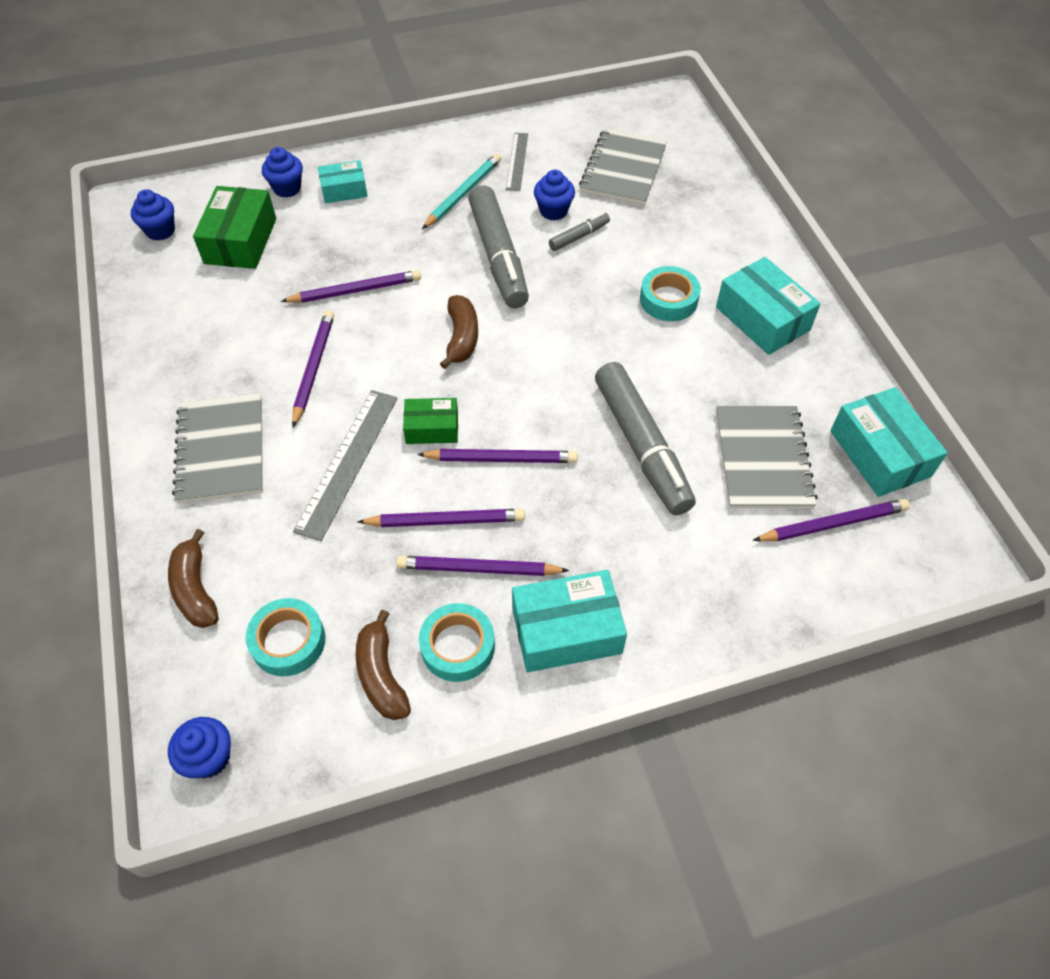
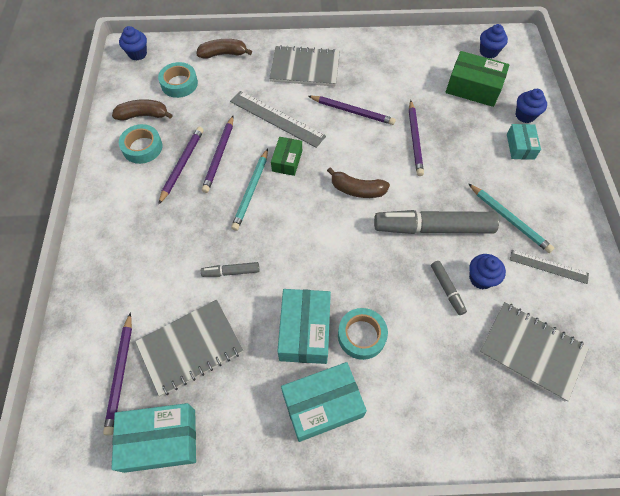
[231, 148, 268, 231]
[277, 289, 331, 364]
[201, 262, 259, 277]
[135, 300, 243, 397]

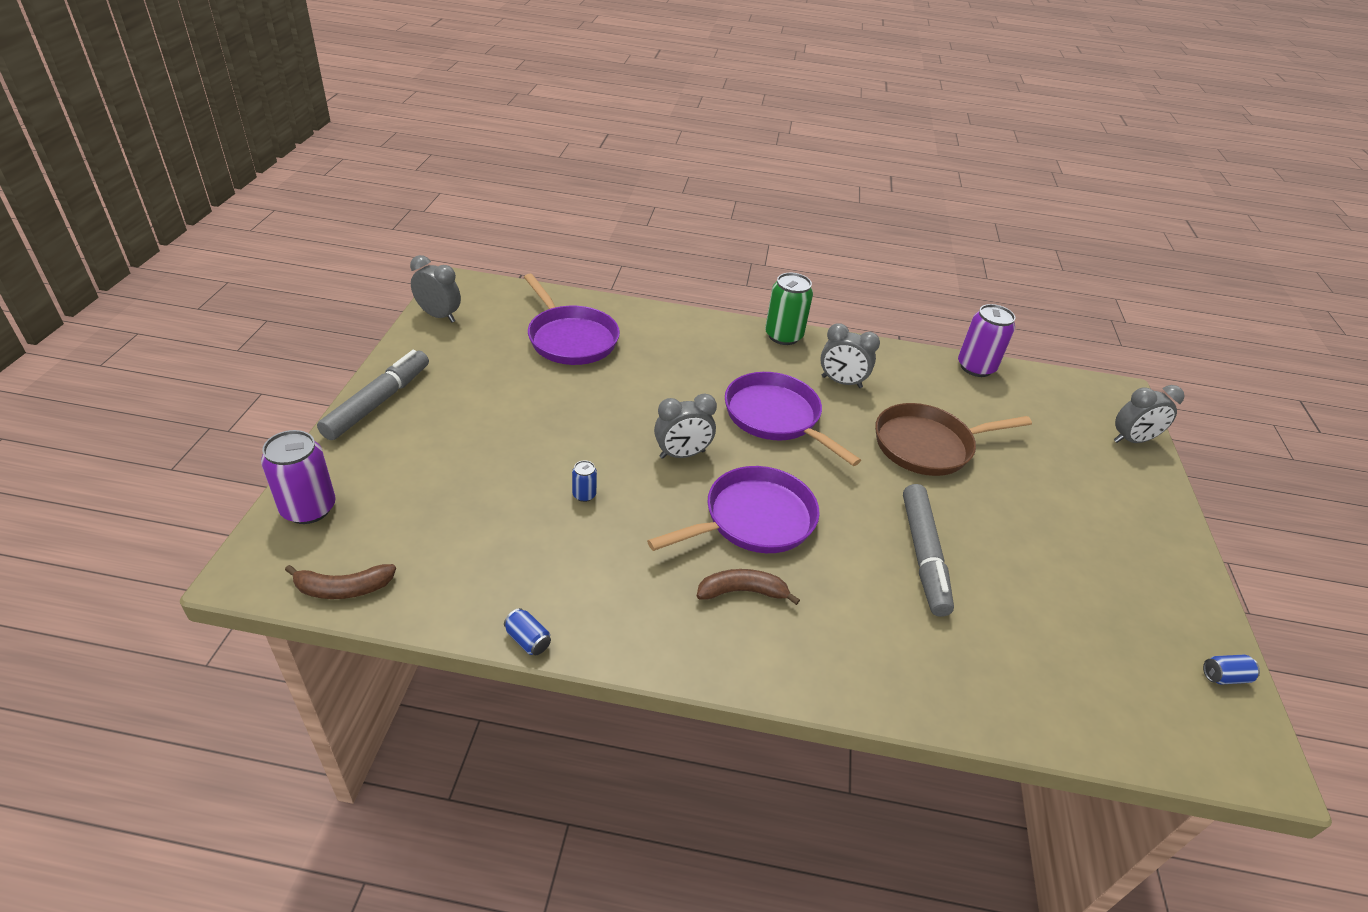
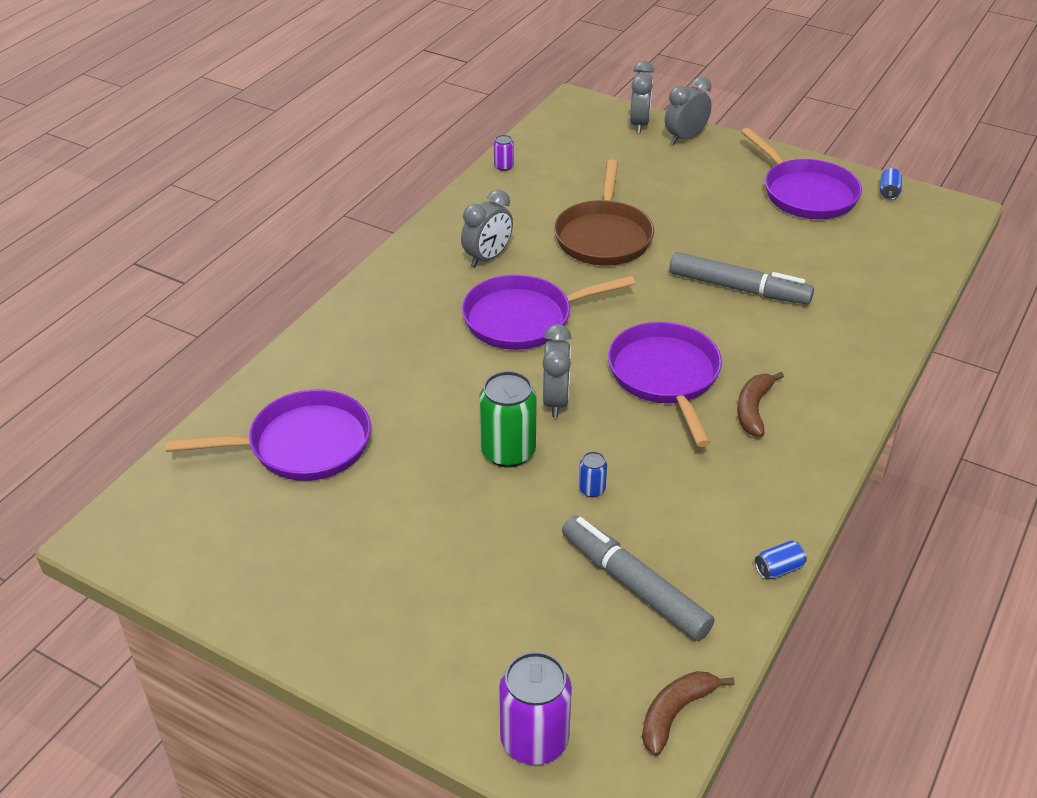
[642, 671, 734, 756]
[562, 515, 715, 641]
[665, 76, 712, 144]
[479, 371, 537, 468]
[494, 135, 514, 171]
[741, 128, 862, 219]

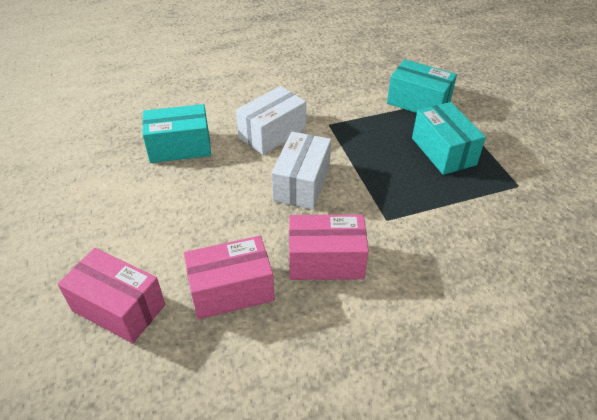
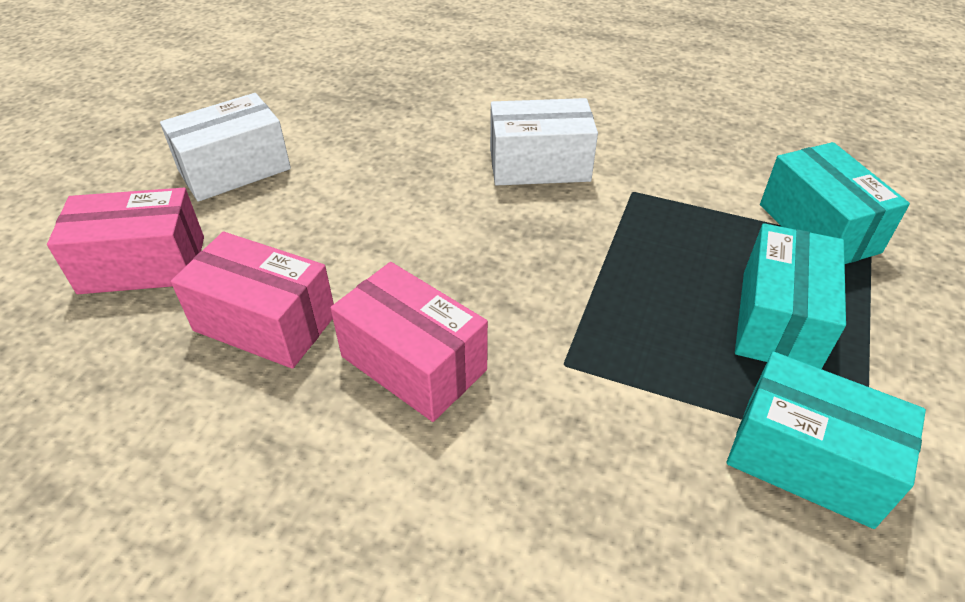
[47, 188, 204, 294]
[726, 351, 926, 529]
[160, 93, 291, 202]

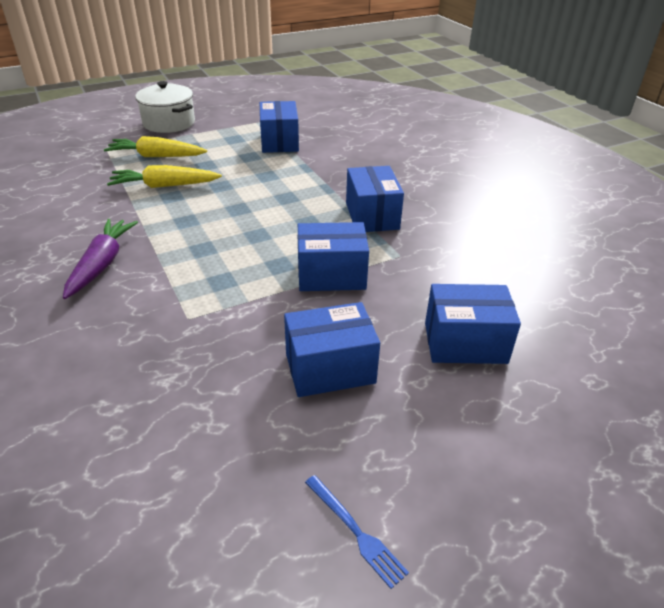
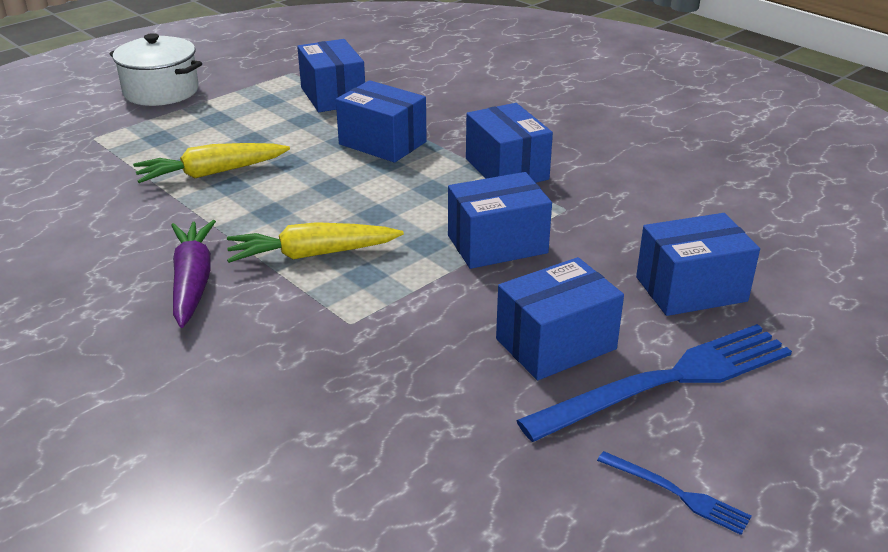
[227, 222, 404, 263]
[336, 80, 427, 163]
[516, 324, 792, 442]

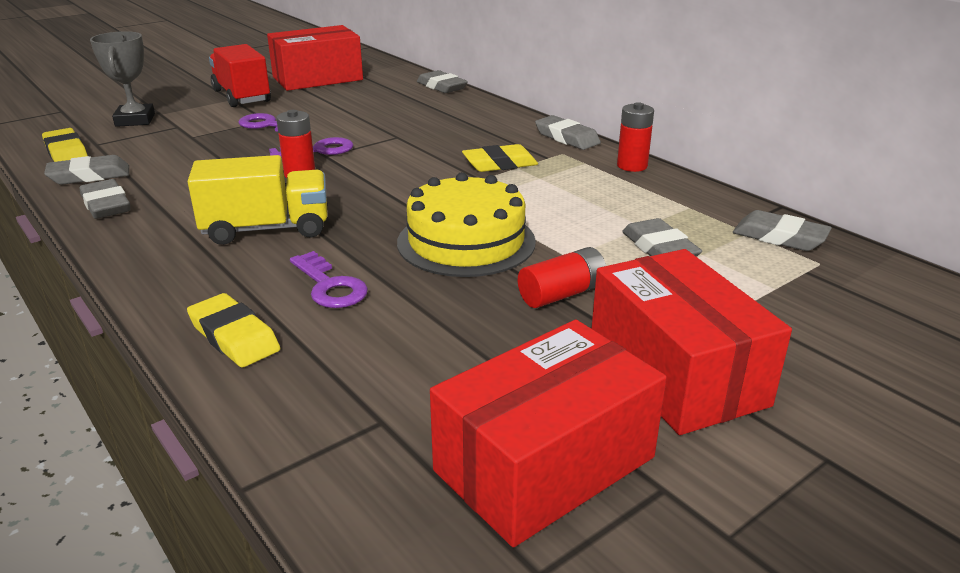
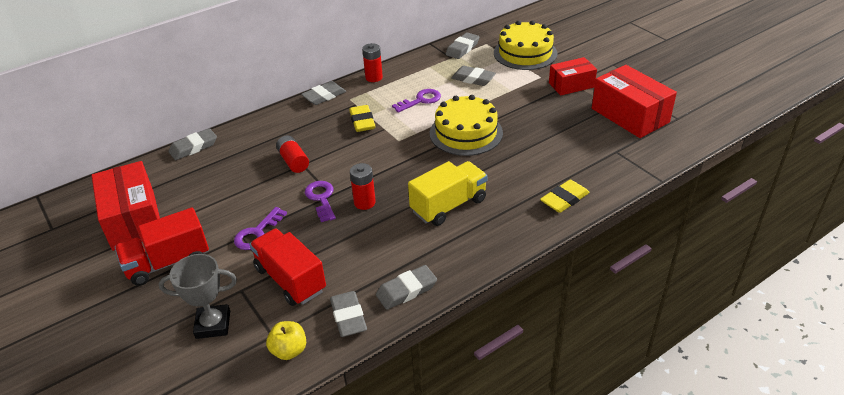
[266, 321, 306, 360]
[408, 161, 488, 226]
[392, 89, 441, 113]
[276, 135, 309, 173]
[549, 57, 597, 96]
[451, 66, 496, 86]
[249, 229, 326, 306]
[494, 20, 557, 70]

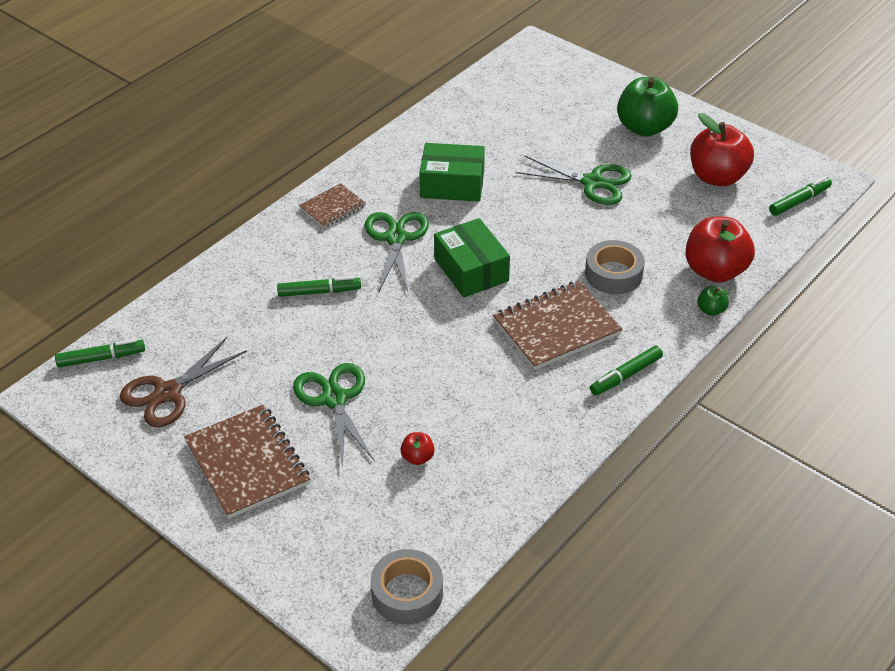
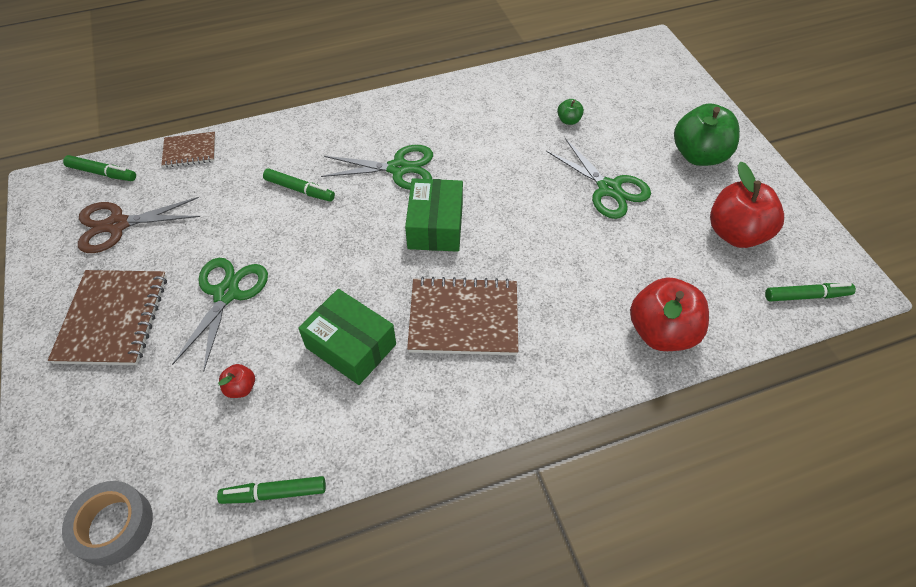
[161, 132, 215, 168]
[321, 145, 433, 190]
[298, 289, 396, 385]
[585, 240, 645, 294] (first image)
[217, 476, 326, 504]
[557, 99, 584, 125]

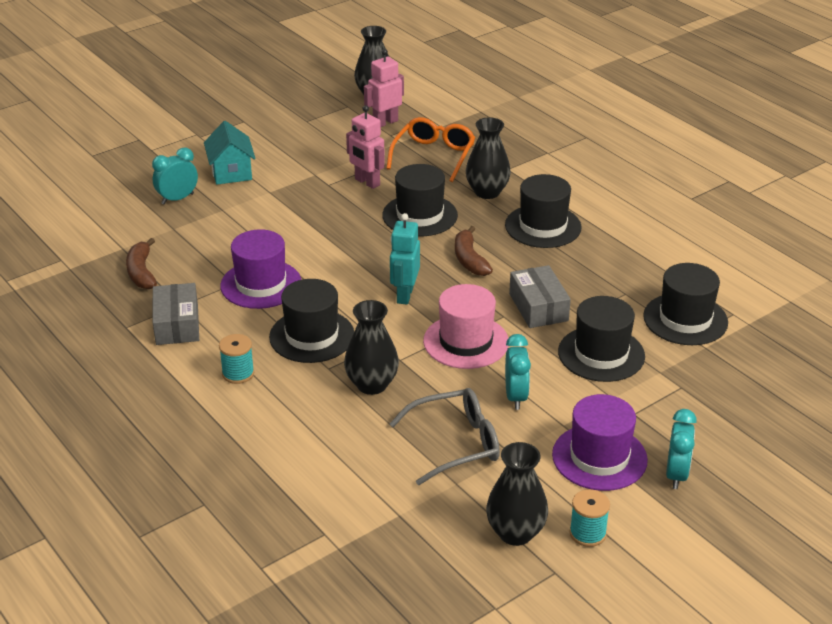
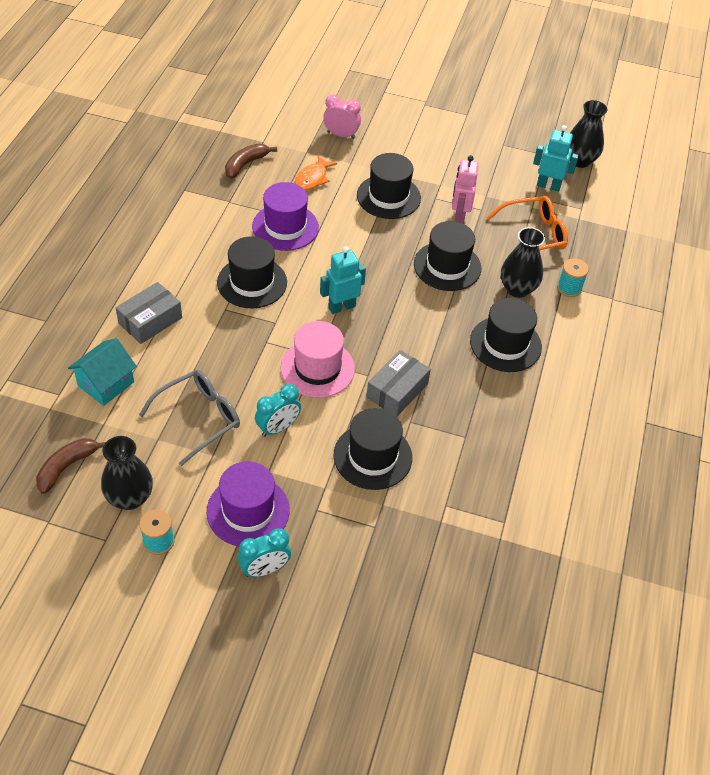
[323, 95, 361, 139]
[116, 282, 182, 344]
[68, 338, 137, 406]
[557, 258, 589, 297]
[344, 300, 399, 395] (first image)
[533, 125, 579, 192]
[139, 370, 240, 466]
[36, 438, 106, 494]
[357, 153, 421, 219]
[295, 155, 337, 190]

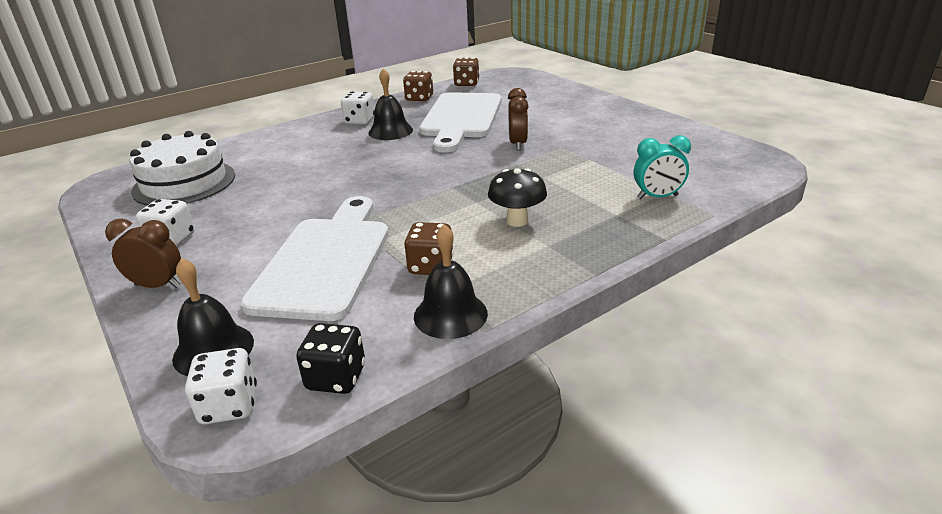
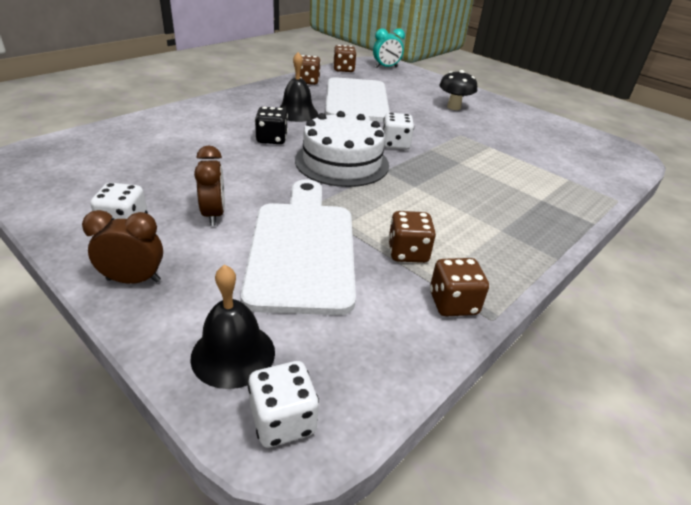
[295, 111, 389, 187]
[255, 107, 288, 144]
[383, 113, 414, 150]
[430, 258, 489, 317]
[439, 70, 477, 110]
[194, 145, 225, 226]
[373, 28, 405, 68]

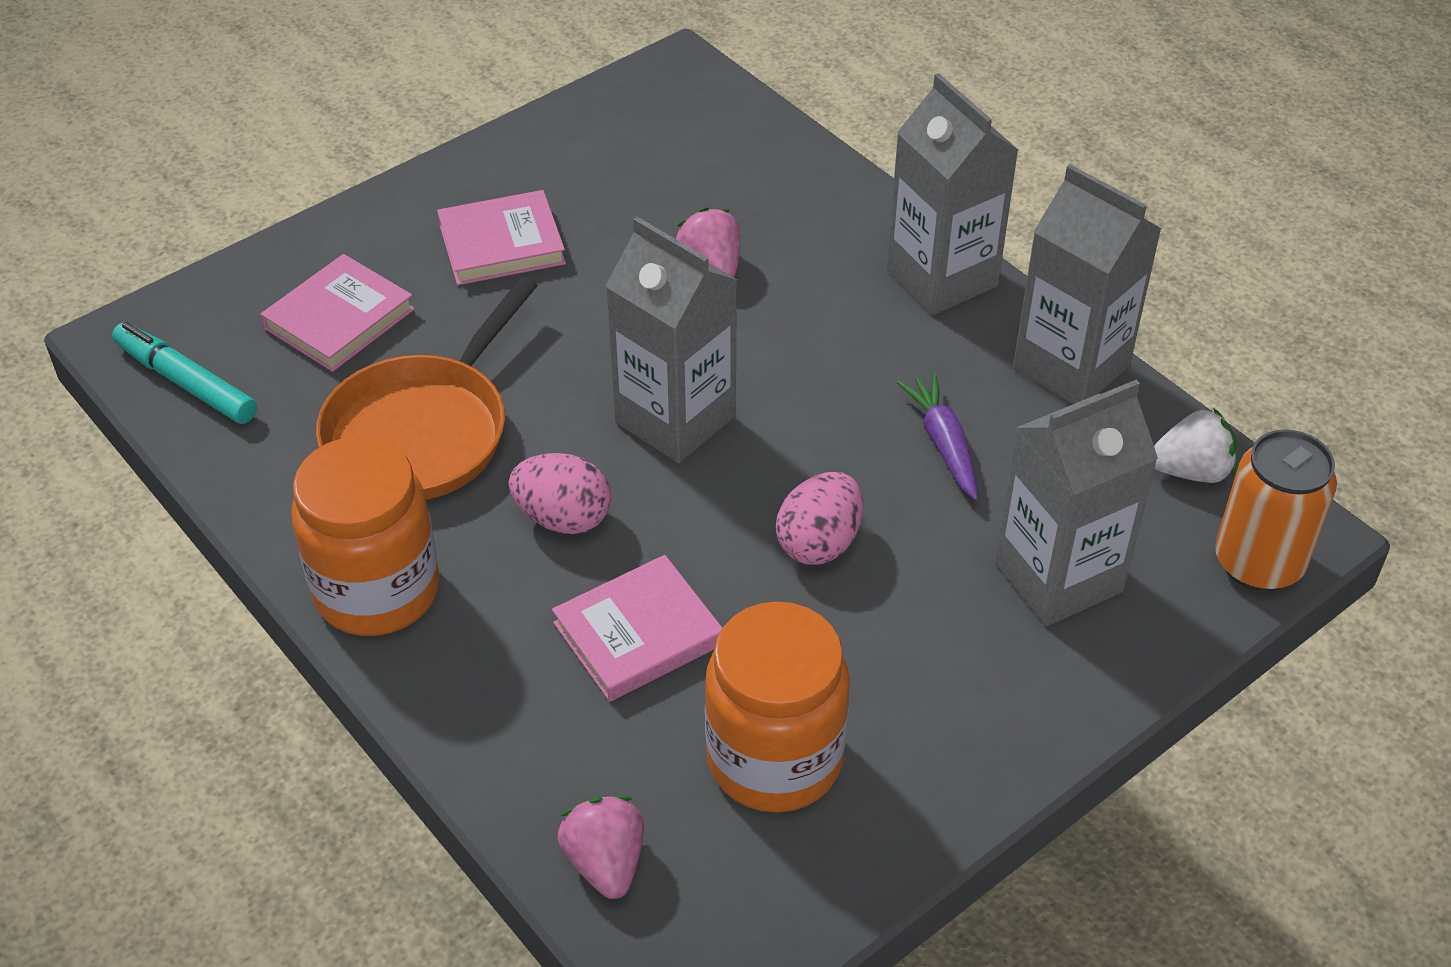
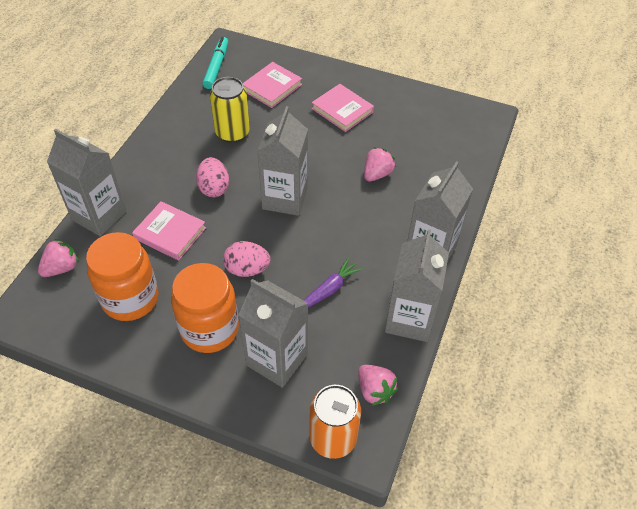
[243, 62, 302, 108]
[171, 263, 239, 353]
[210, 77, 250, 143]
[358, 365, 398, 406]
[47, 129, 127, 236]

